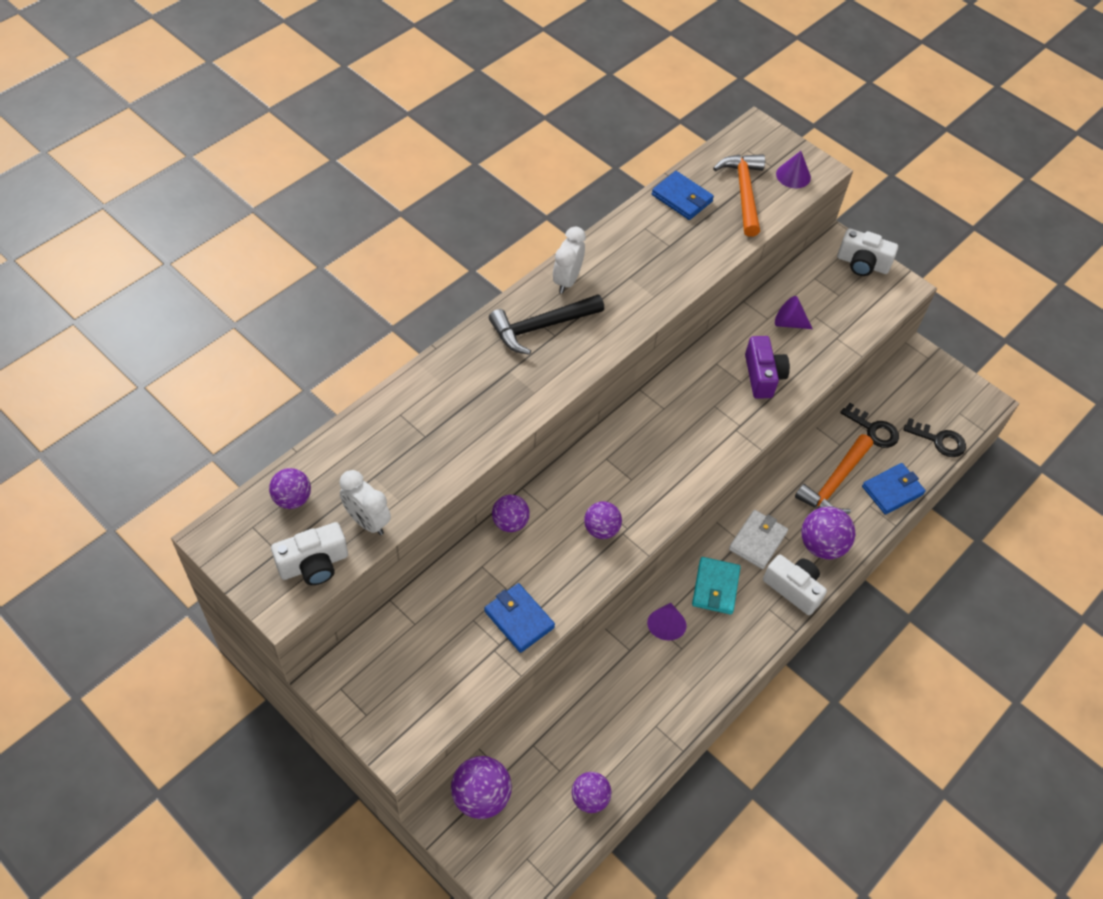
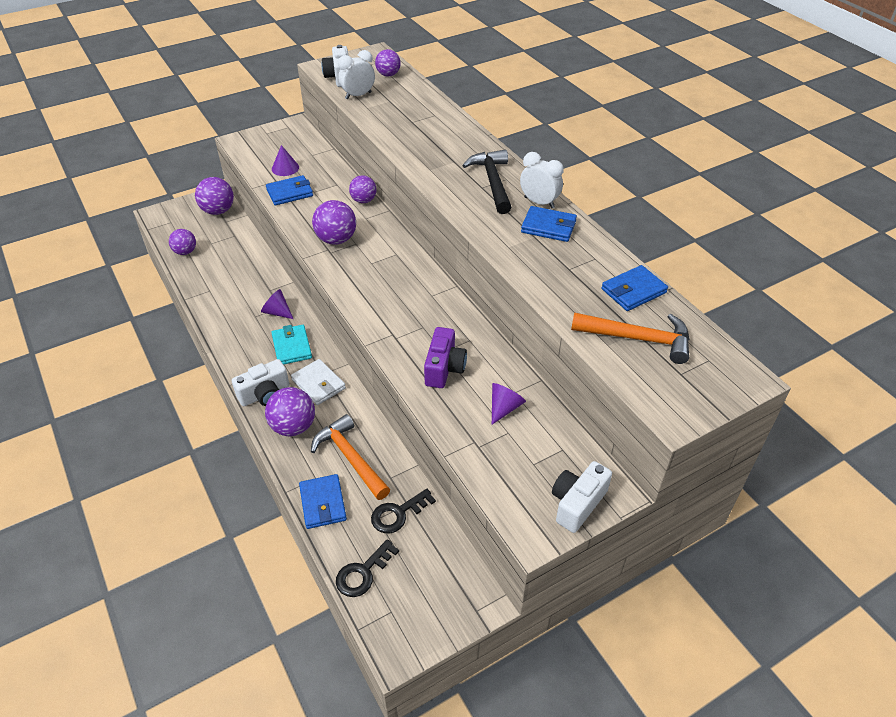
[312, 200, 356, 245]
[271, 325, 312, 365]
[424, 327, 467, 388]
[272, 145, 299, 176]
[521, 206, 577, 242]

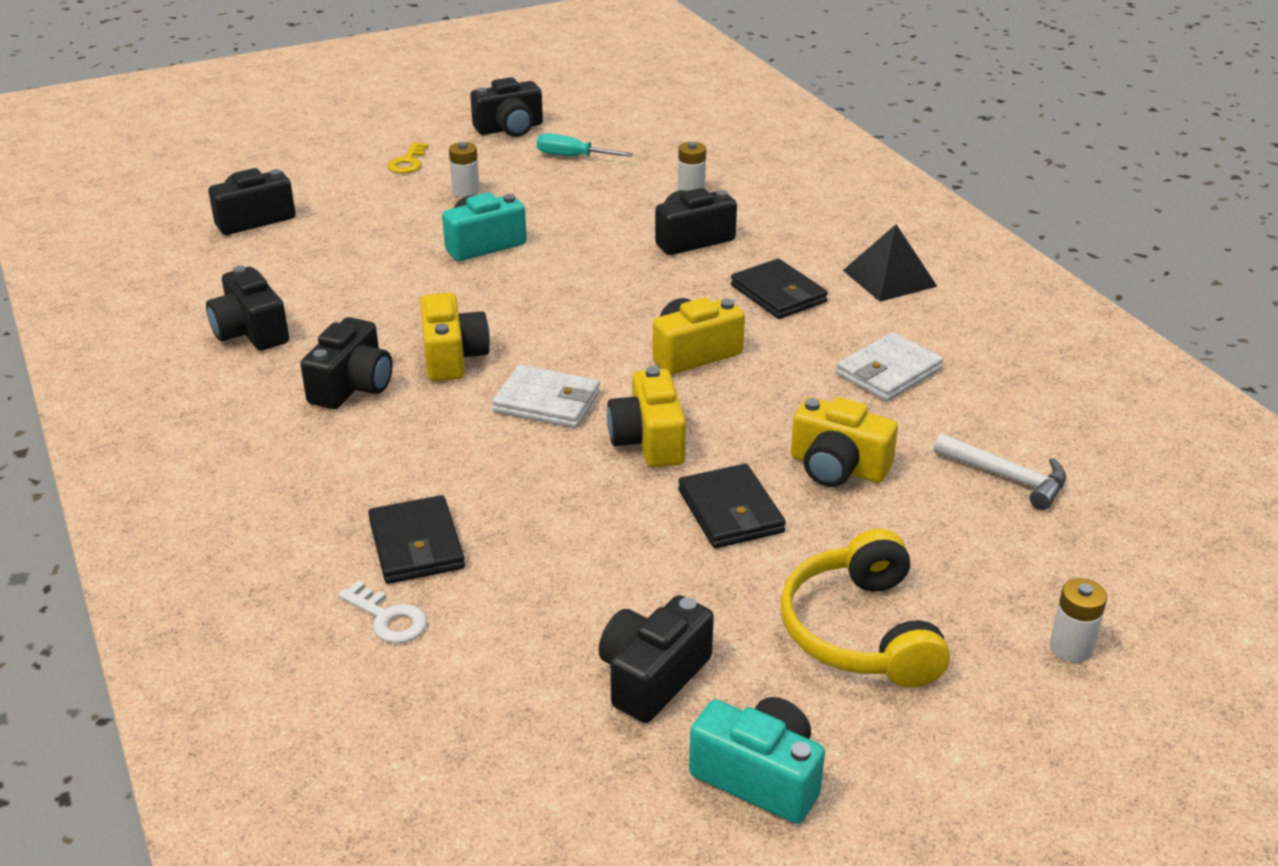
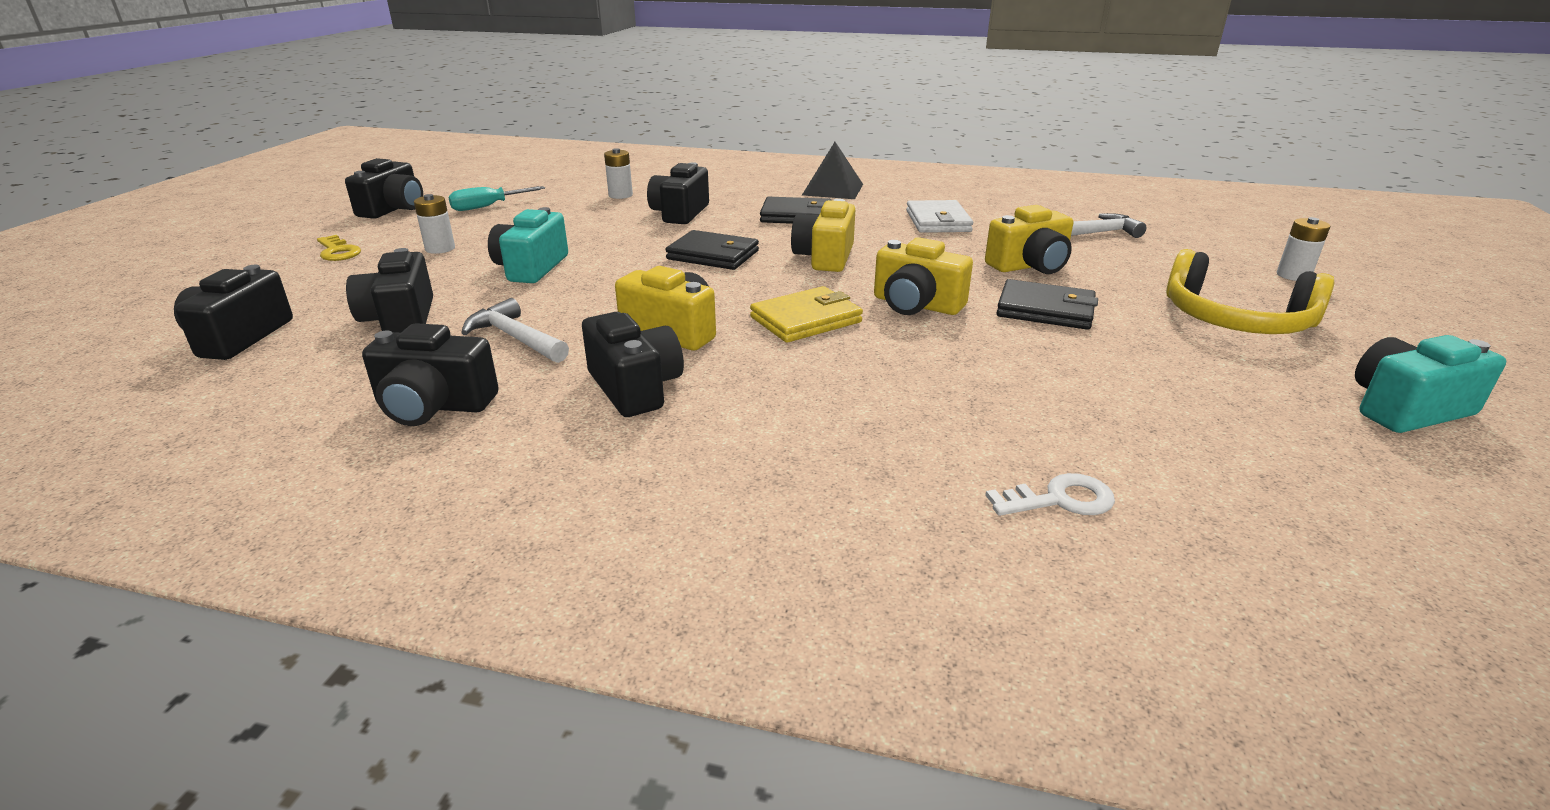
[665, 230, 759, 270]
[750, 286, 863, 343]
[346, 248, 433, 333]
[461, 298, 569, 363]

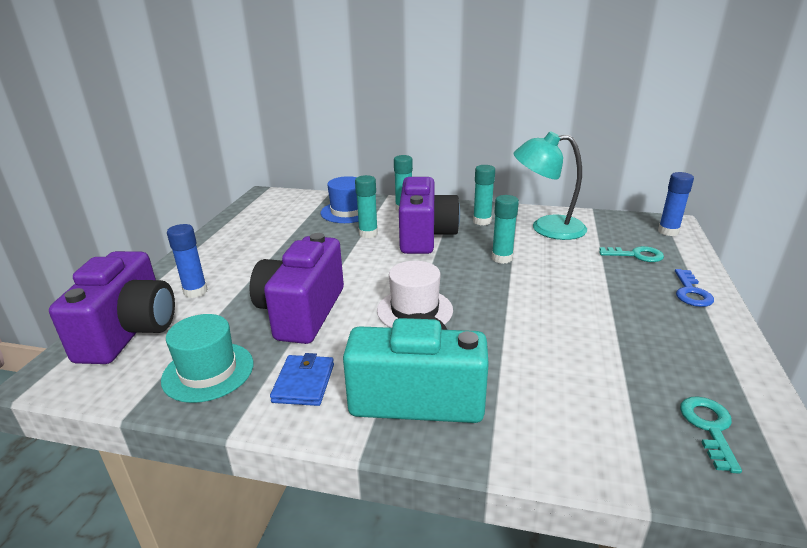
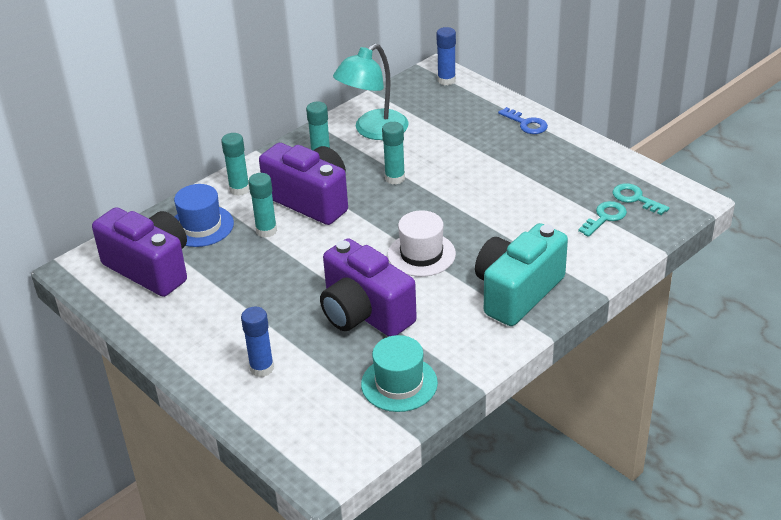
[92, 207, 187, 297]
[270, 353, 334, 406] (first image)
[578, 201, 627, 237]

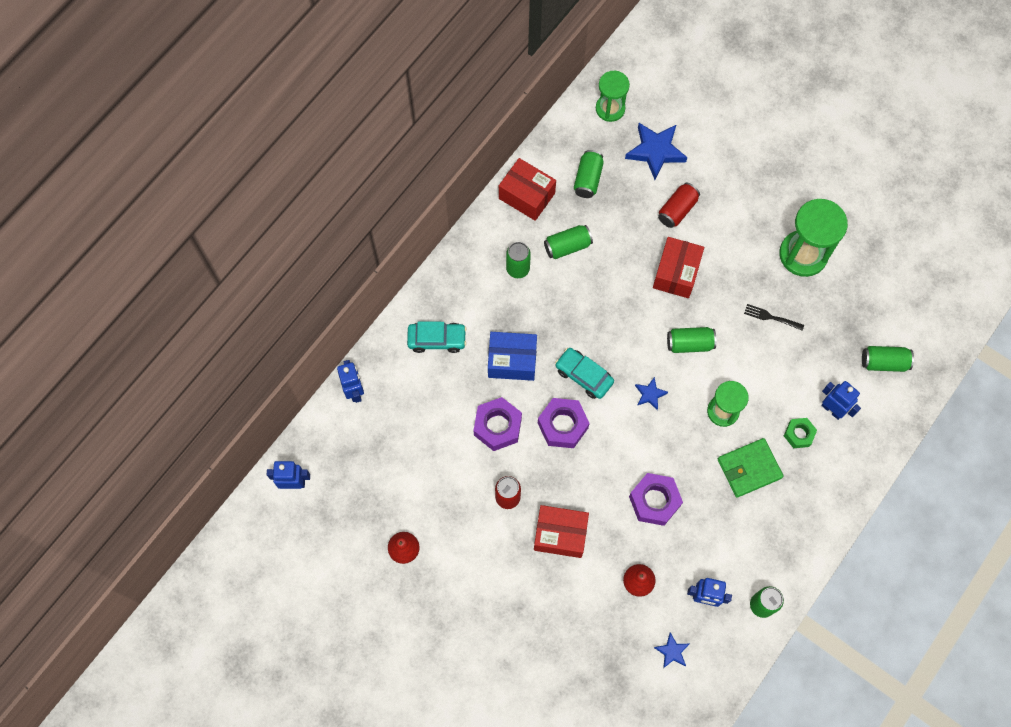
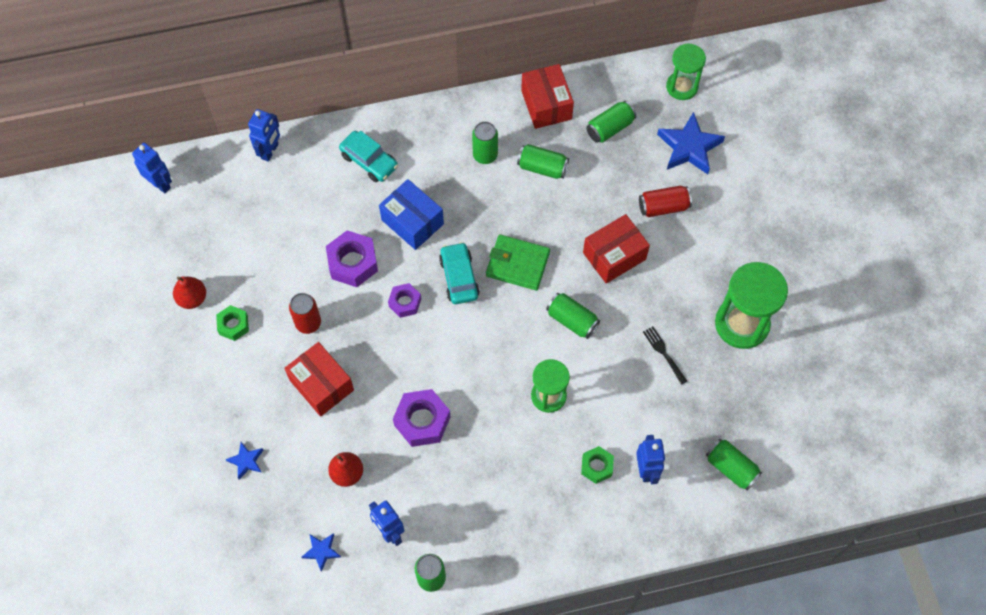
[388, 283, 421, 318]
[225, 442, 263, 479]
[486, 234, 550, 290]
[216, 305, 249, 341]

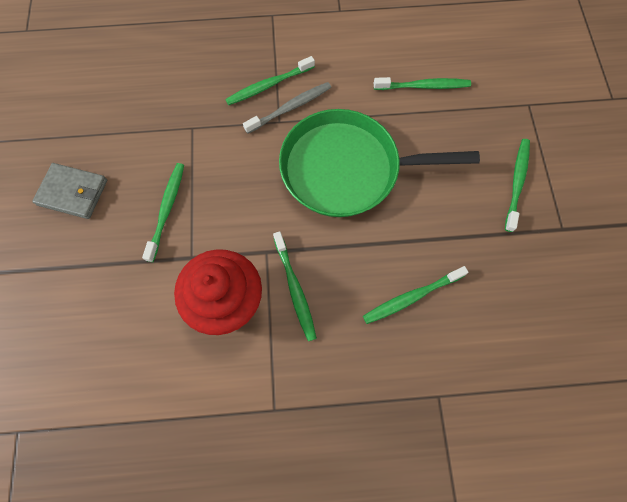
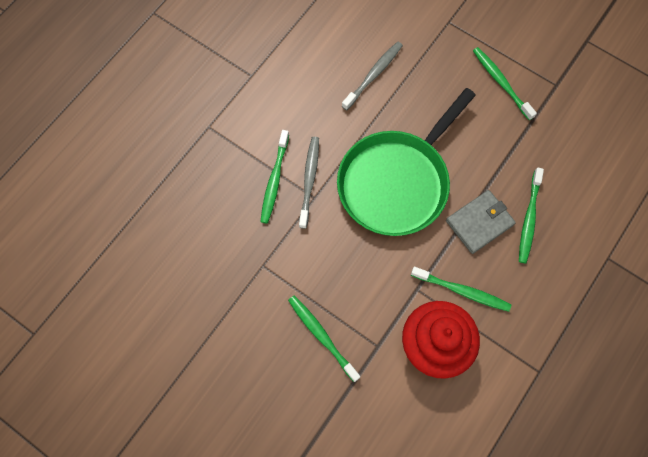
[446, 190, 516, 254]
[342, 42, 403, 110]

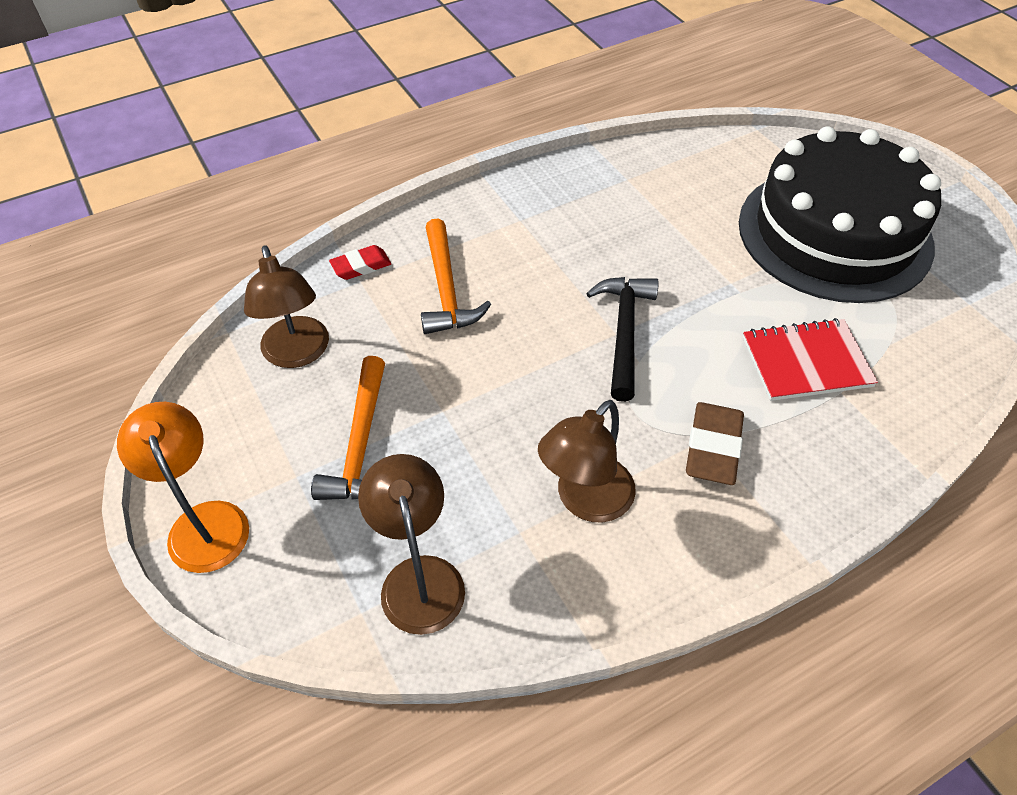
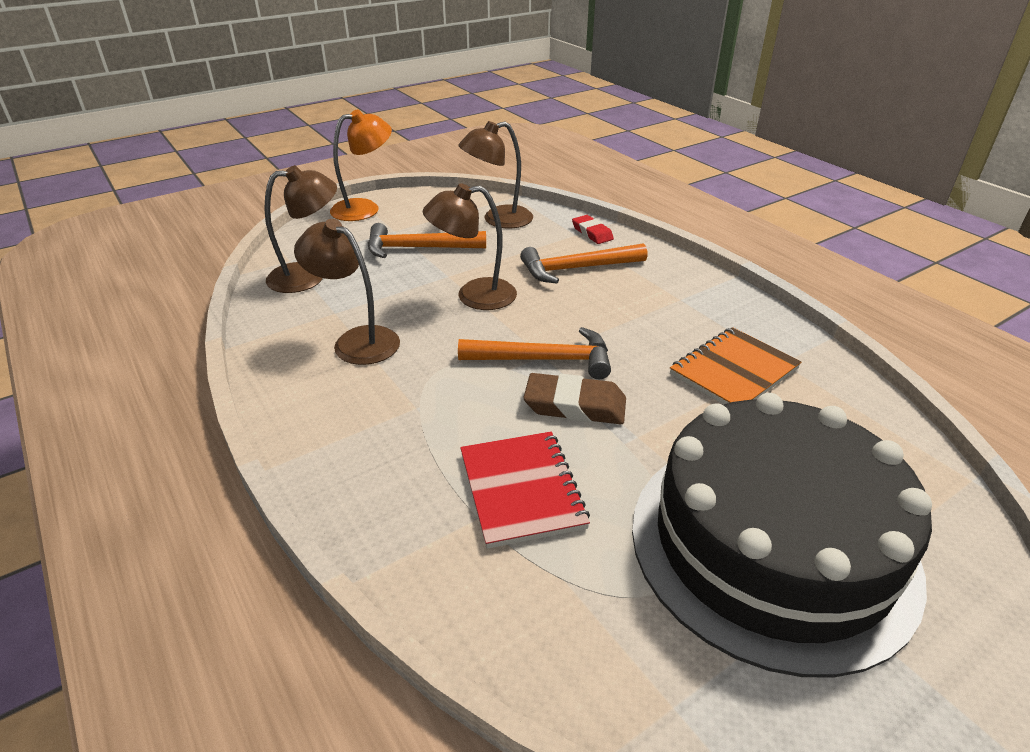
[458, 327, 611, 379]
[523, 373, 626, 424]
[423, 183, 517, 310]
[670, 327, 801, 405]

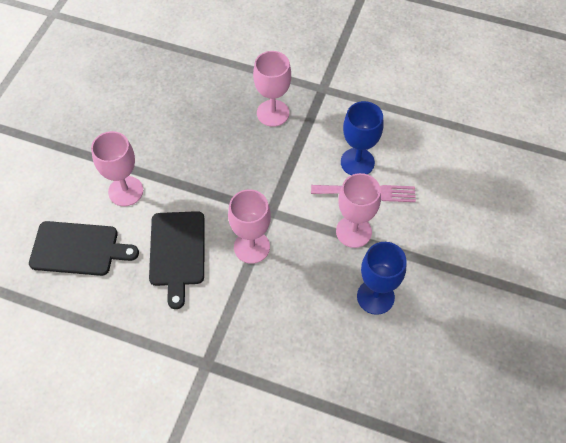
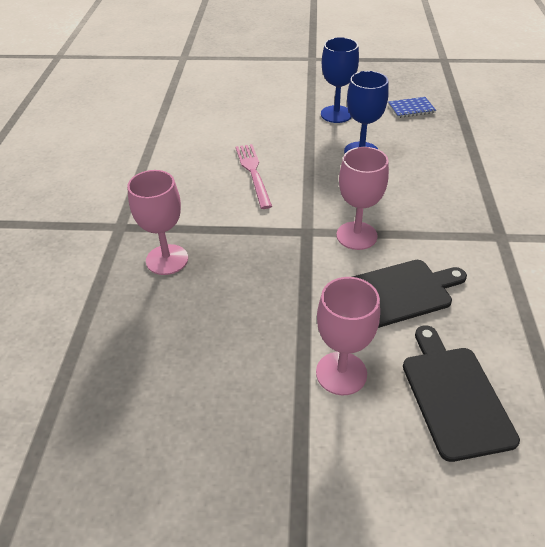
[336, 173, 381, 248] (first image)
[321, 37, 359, 123]
[388, 97, 436, 118]

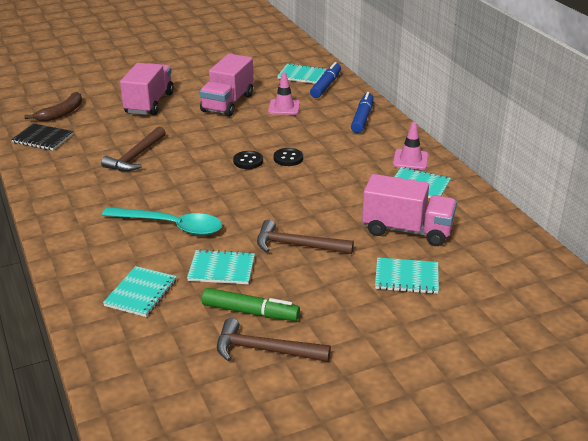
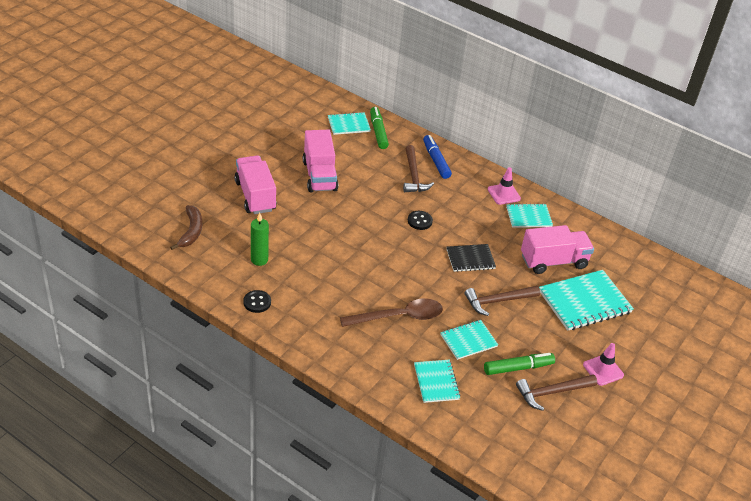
[447, 244, 496, 272]
[403, 145, 434, 192]
[340, 298, 443, 327]
[243, 290, 271, 313]
[583, 343, 624, 386]
[370, 107, 389, 149]
[539, 270, 634, 331]
[251, 213, 269, 266]

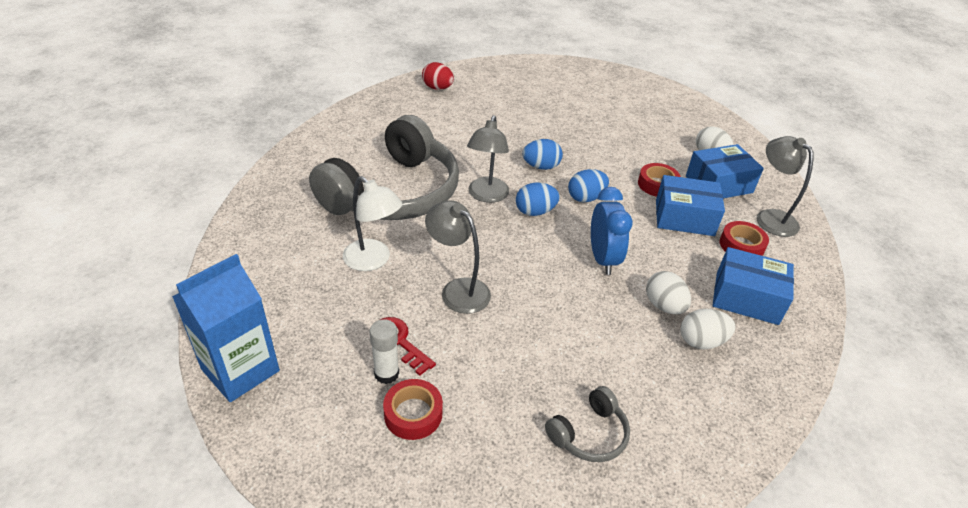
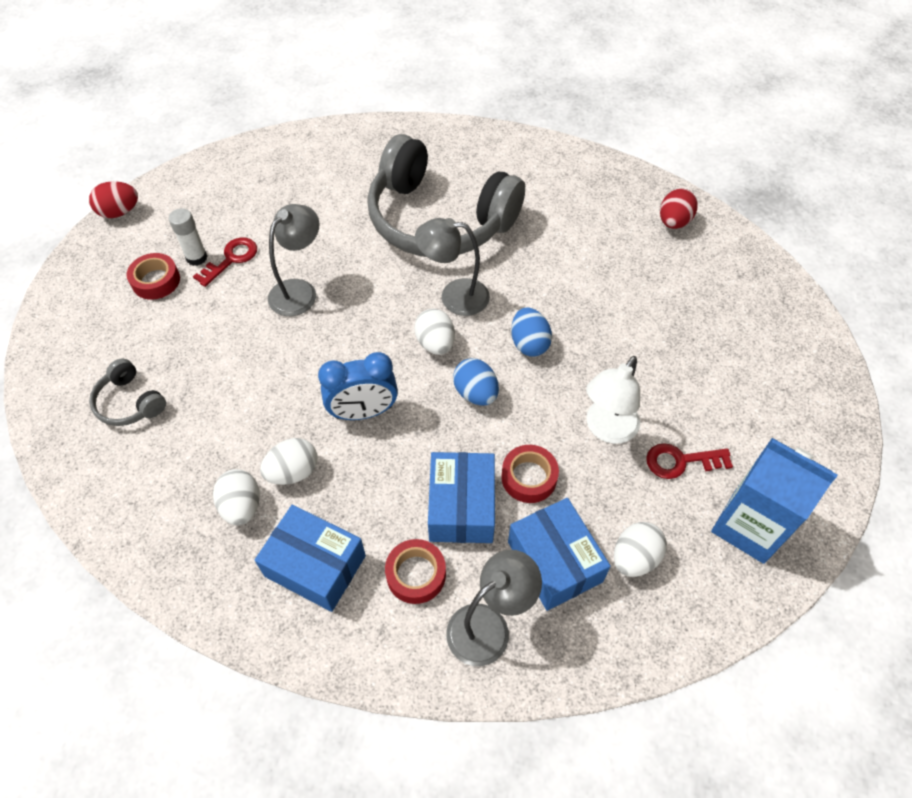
[711, 438, 838, 564]
[586, 356, 640, 444]
[414, 308, 455, 355]
[255, 505, 366, 612]
[89, 181, 138, 218]
[646, 443, 733, 479]

